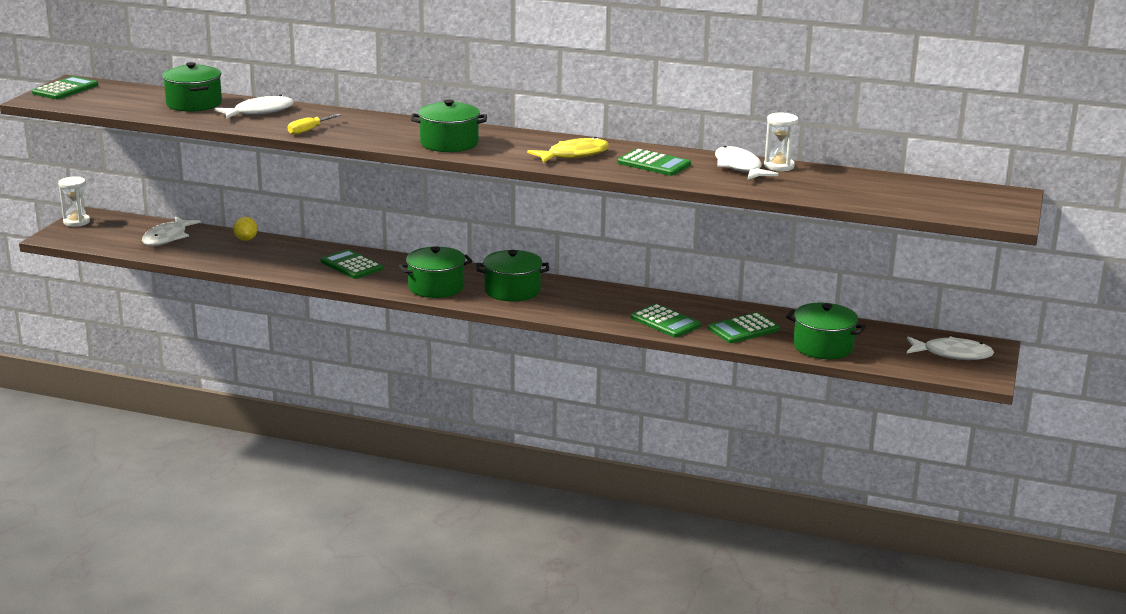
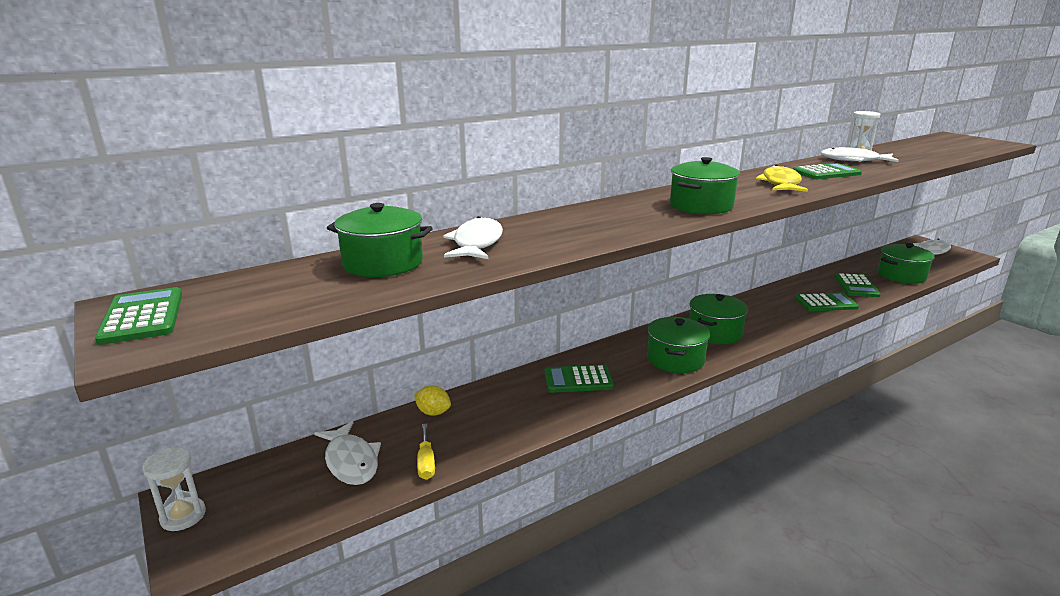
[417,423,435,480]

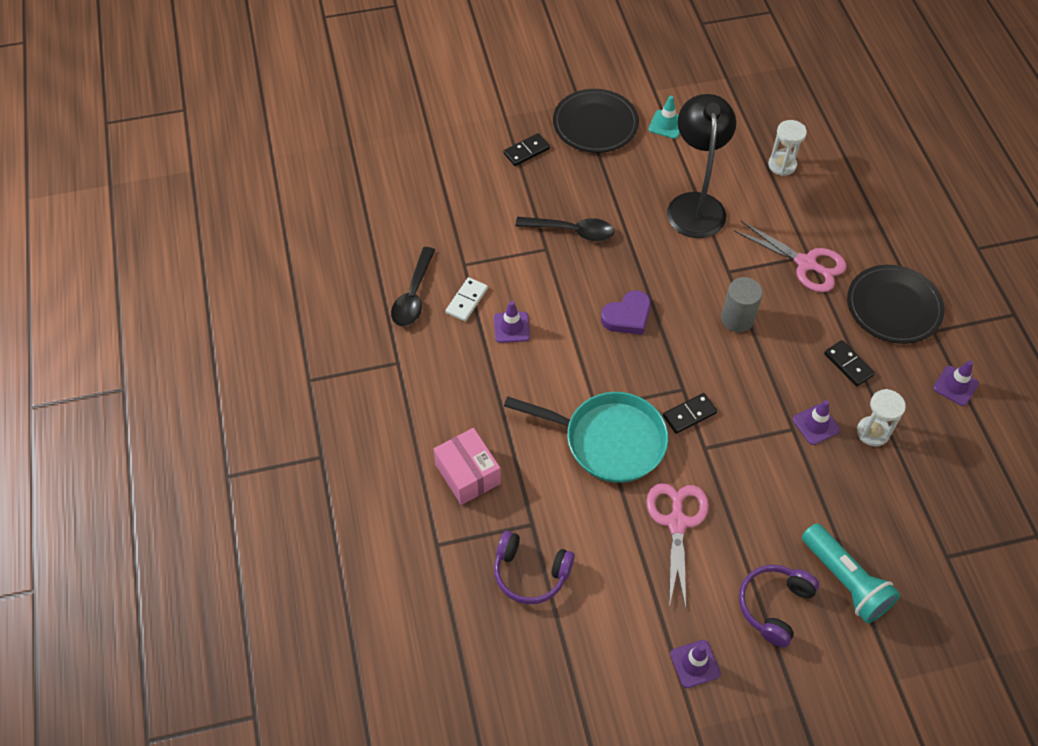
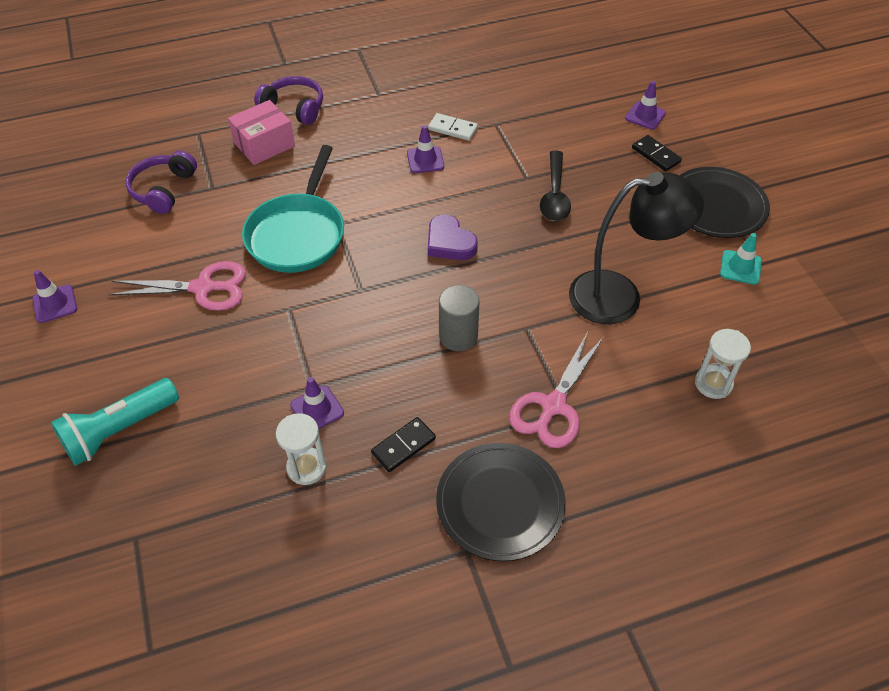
[391,247,435,326] (first image)
[663,393,717,434] (first image)
[254,76,323,125]
[625,81,666,130]

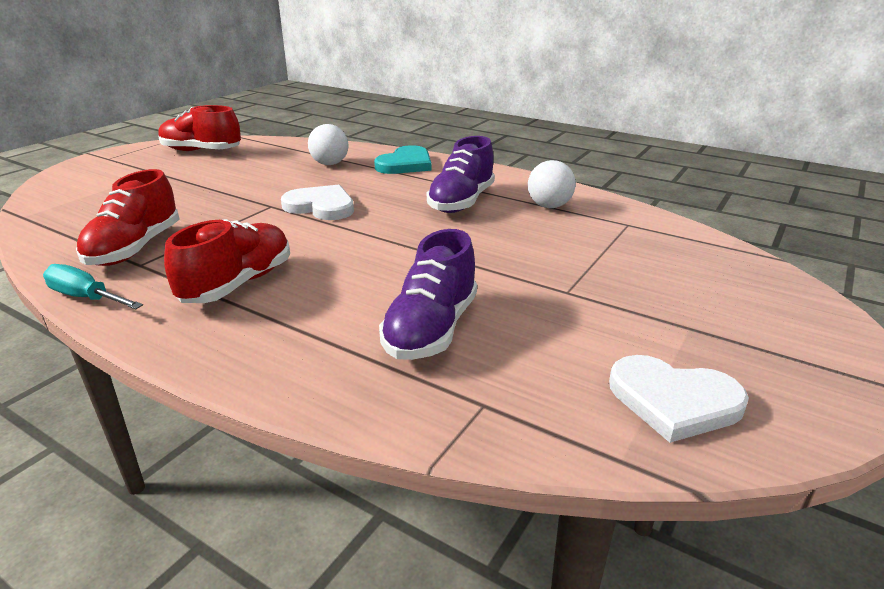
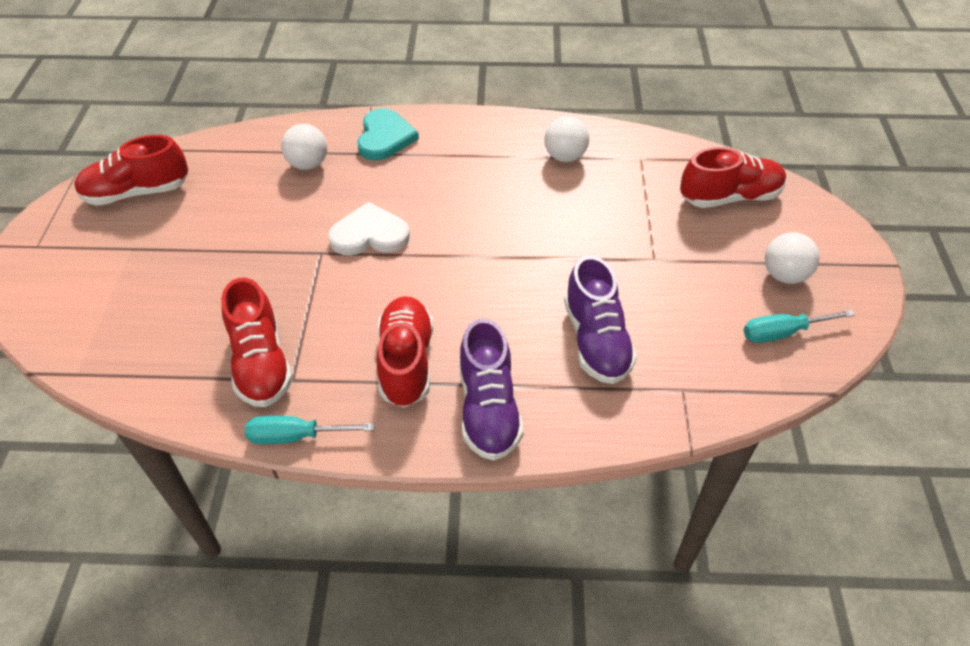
[680,147,786,208]
[765,232,820,284]
[459,318,524,460]
[744,310,855,343]

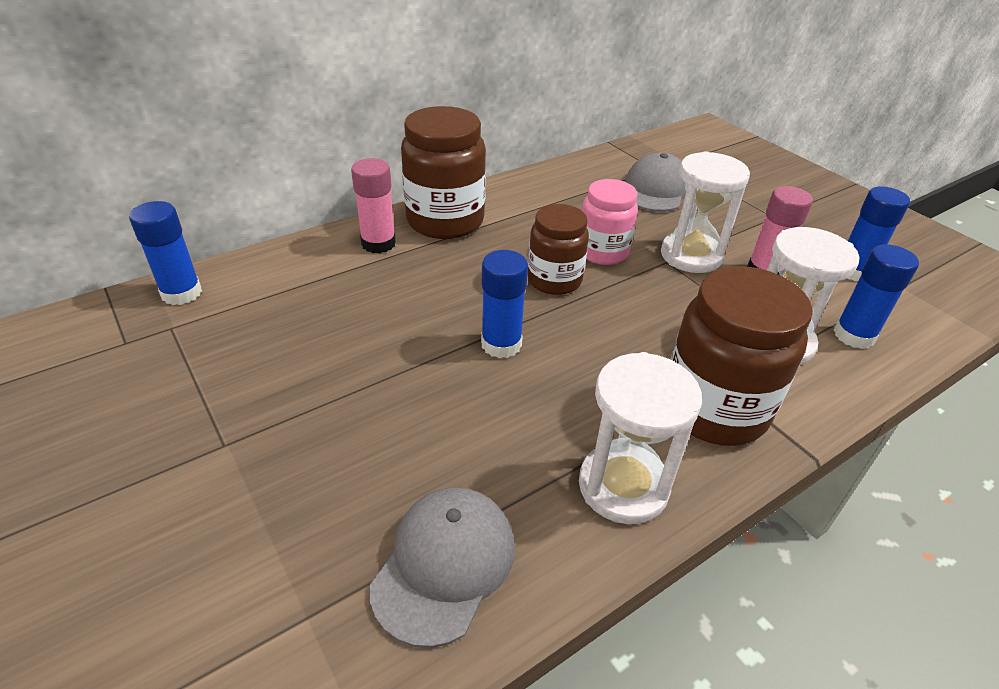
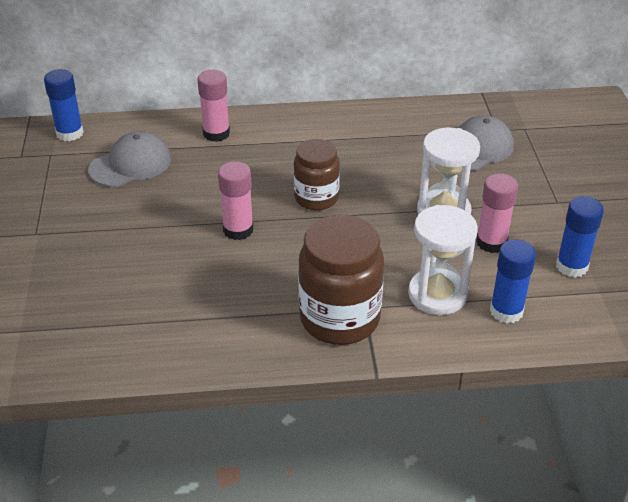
[401,106,486,239] (first image)
[579,352,702,524] (first image)
[582,179,638,265] (first image)
[88,131,171,187]
[218,161,254,240]

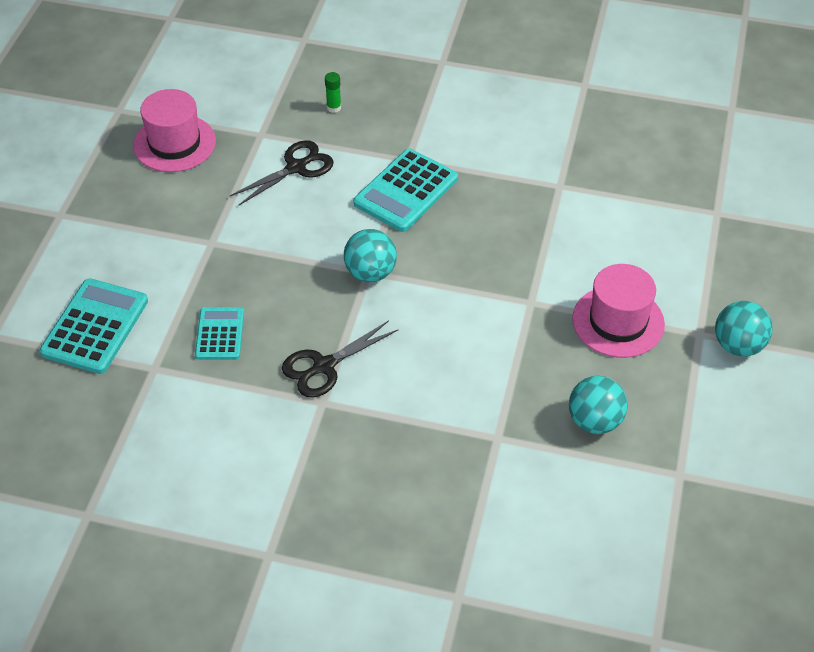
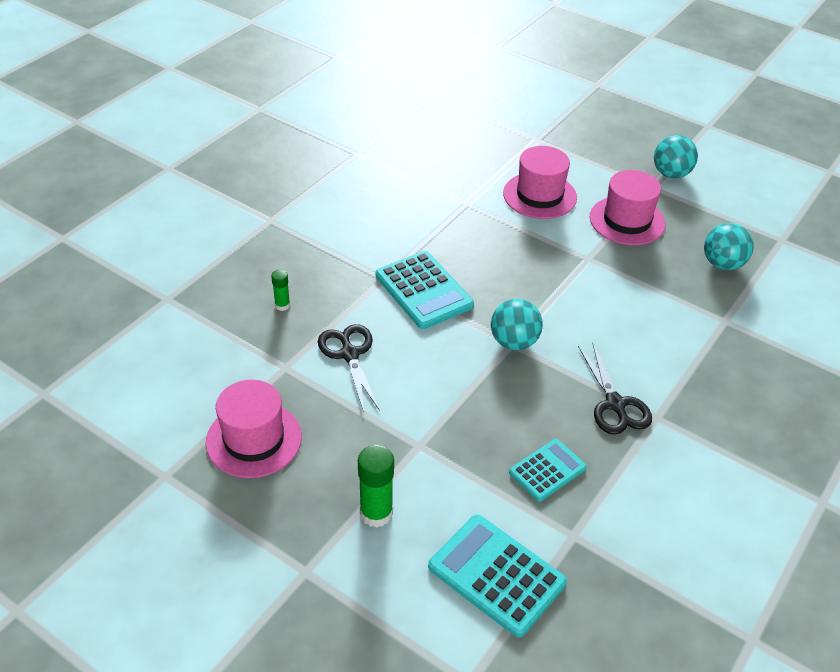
[358,445,394,528]
[503,146,577,219]
[509,439,587,502]

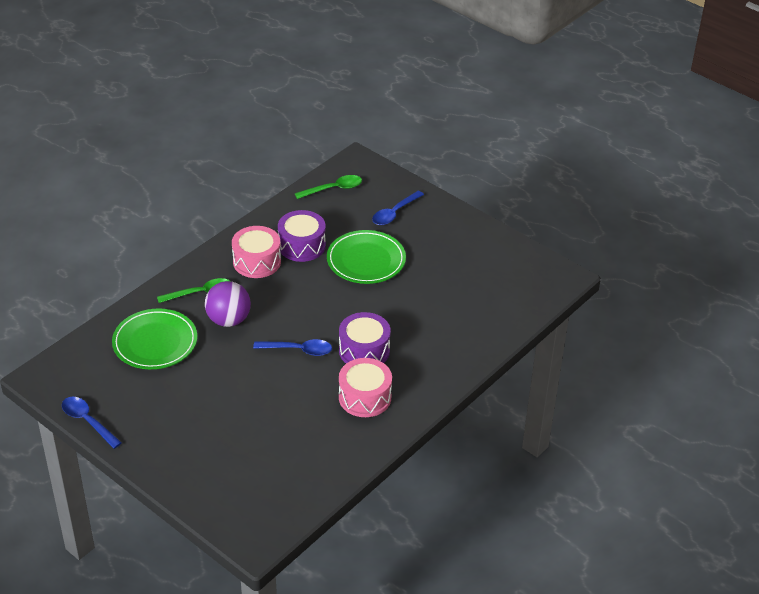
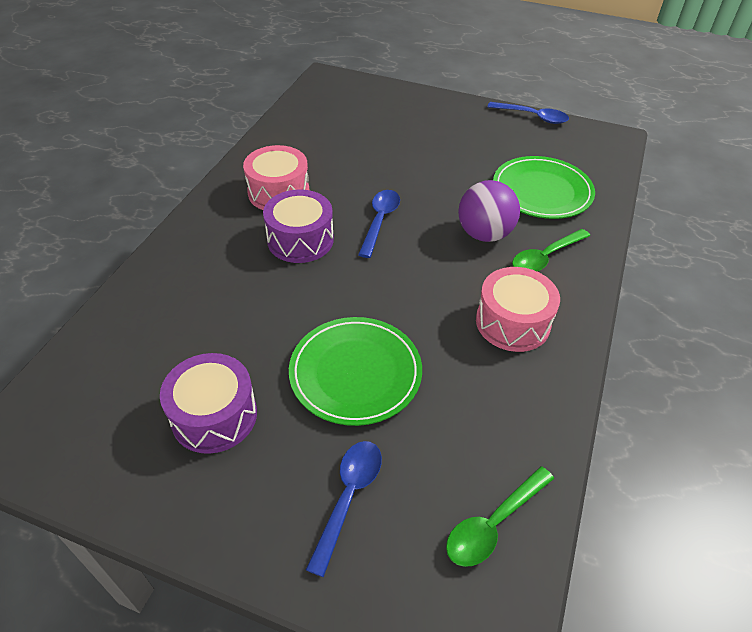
[160,353,257,454]
[358,190,400,258]

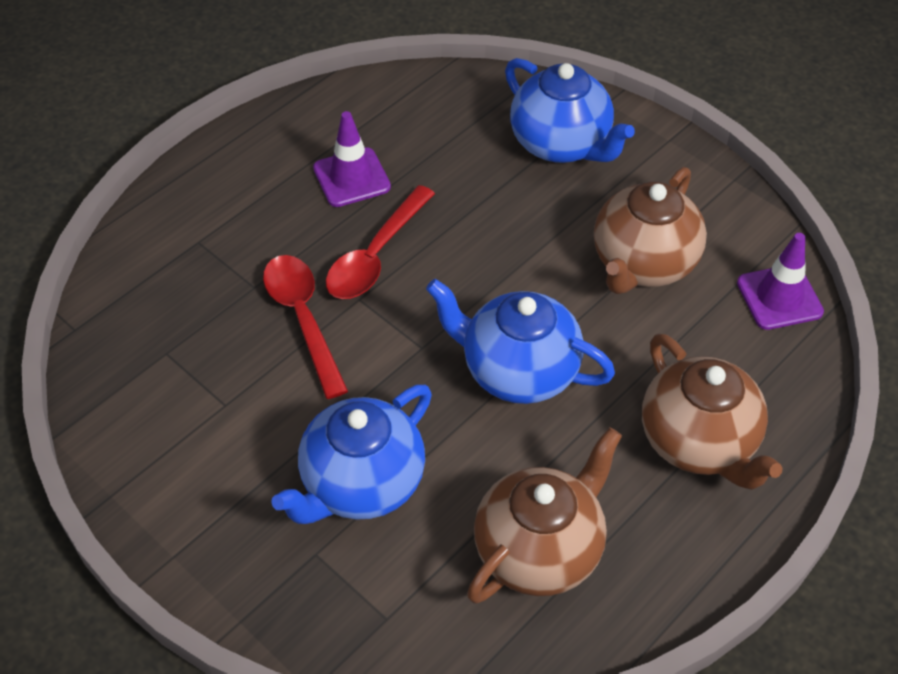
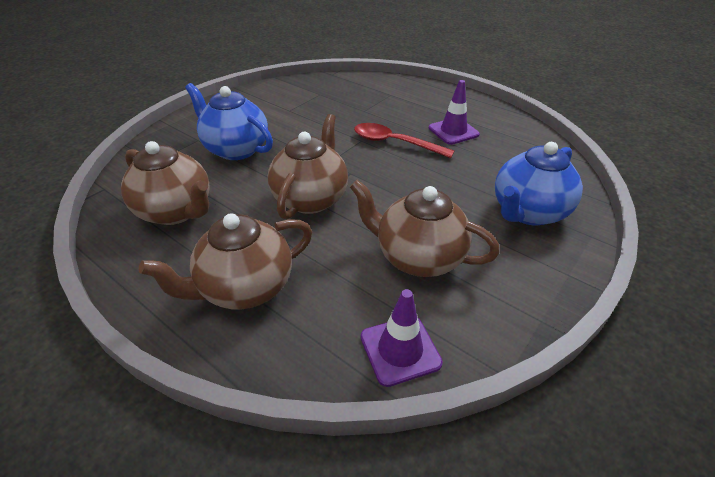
[263,255,348,399] (first image)
[268,114,348,219]

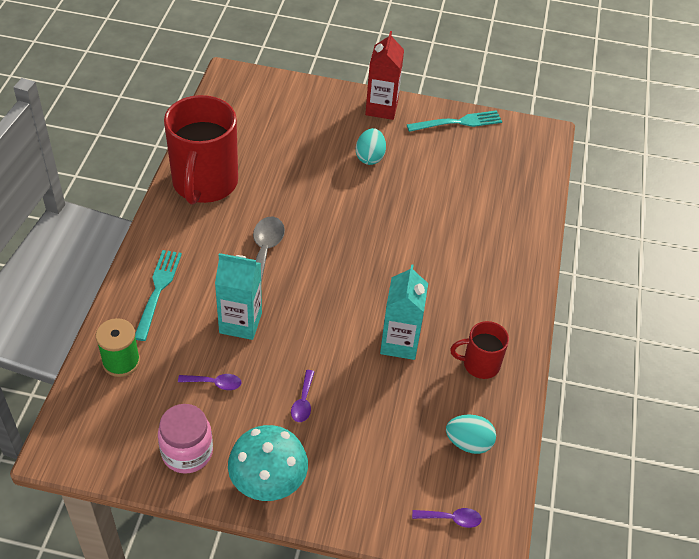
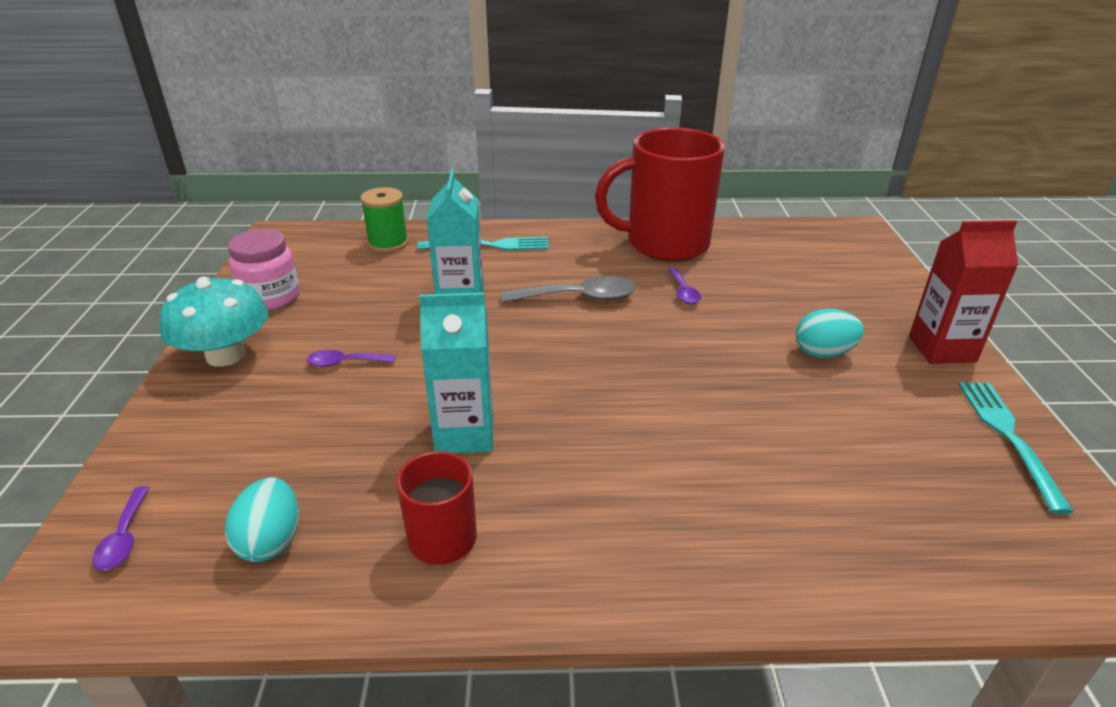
[668,268,701,304]
[958,382,1074,514]

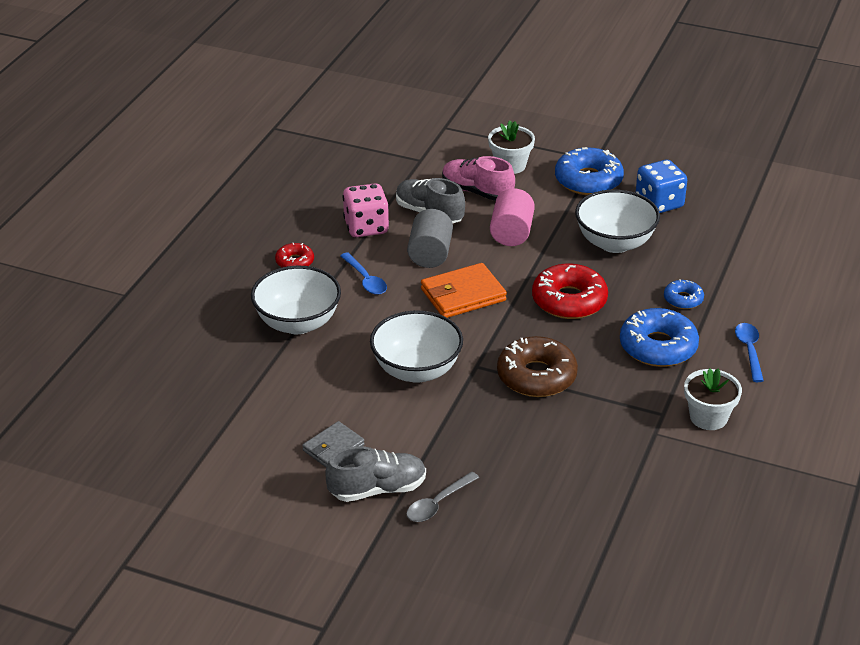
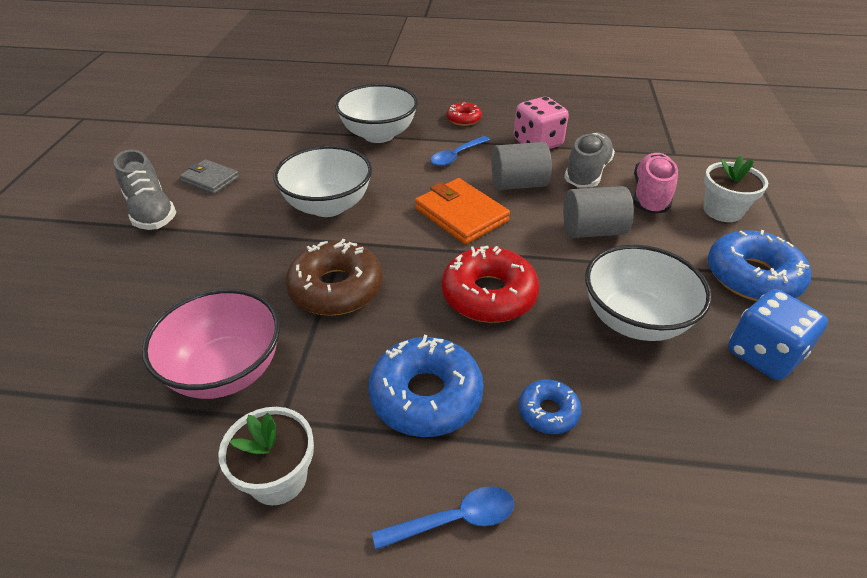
[406,472,479,522] (first image)
[142,289,280,399]
[563,186,634,238]

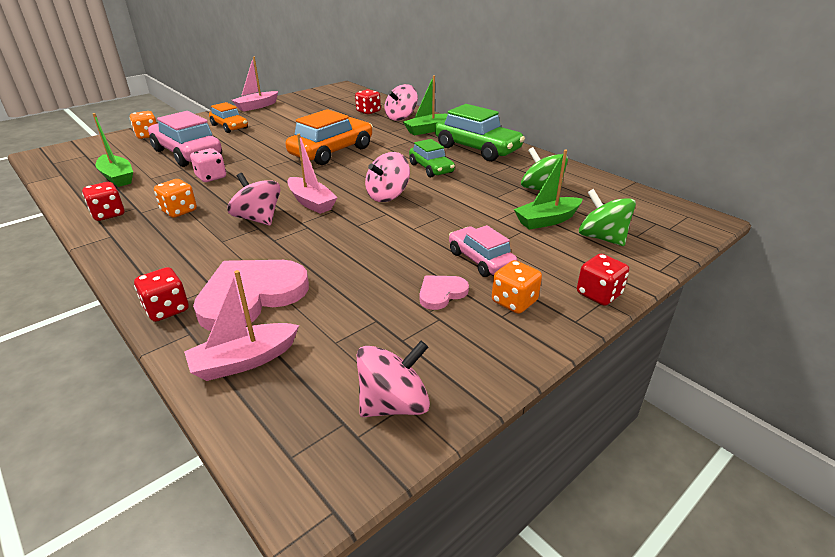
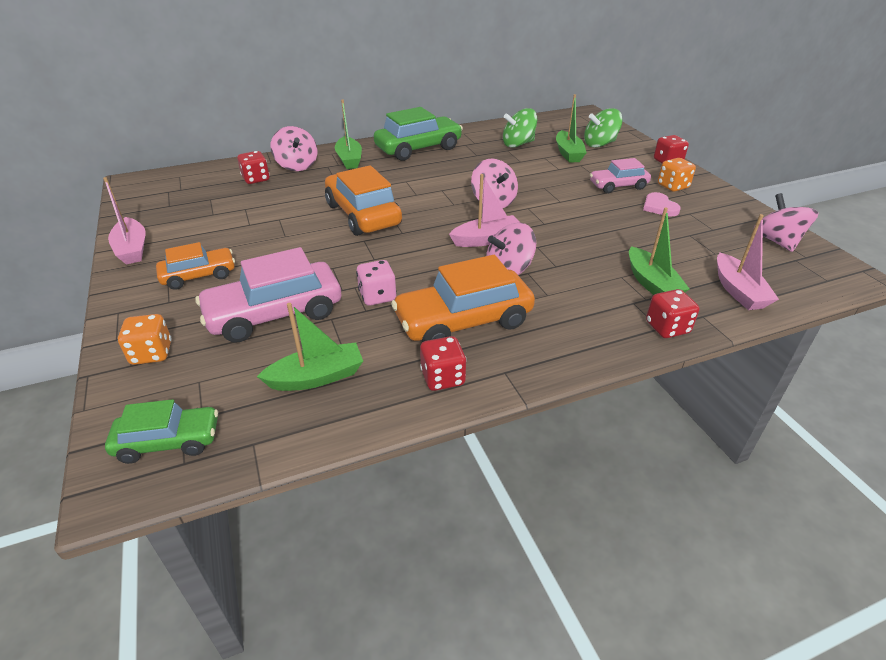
[105,399,218,464]
[391,255,535,342]
[629,208,690,295]

